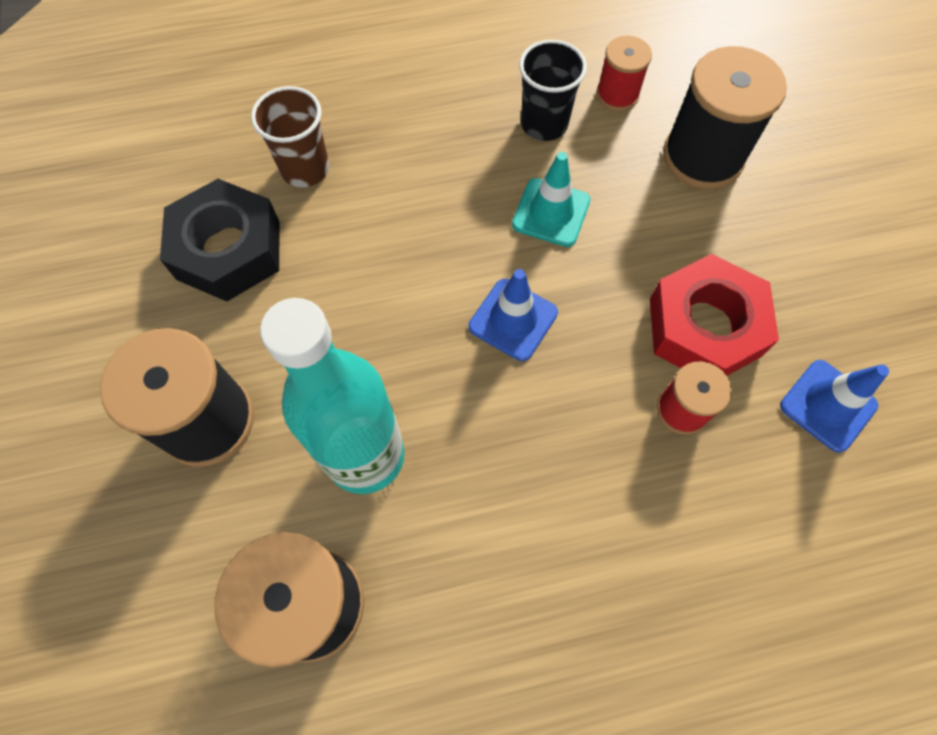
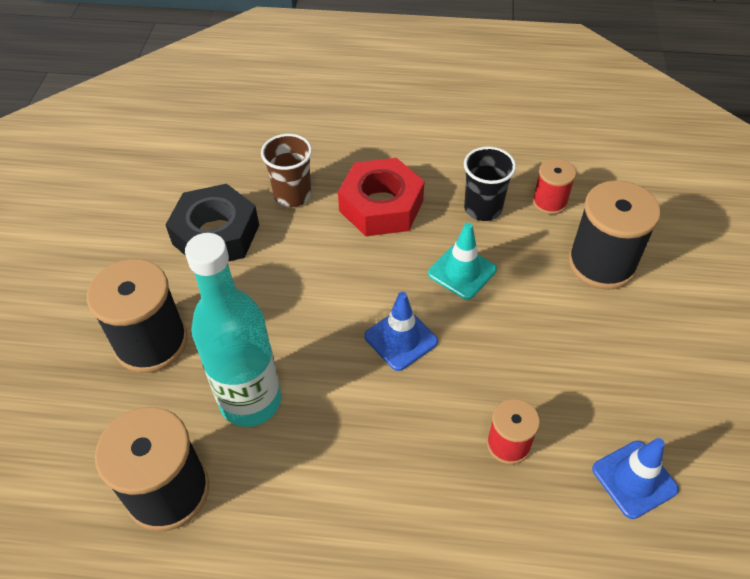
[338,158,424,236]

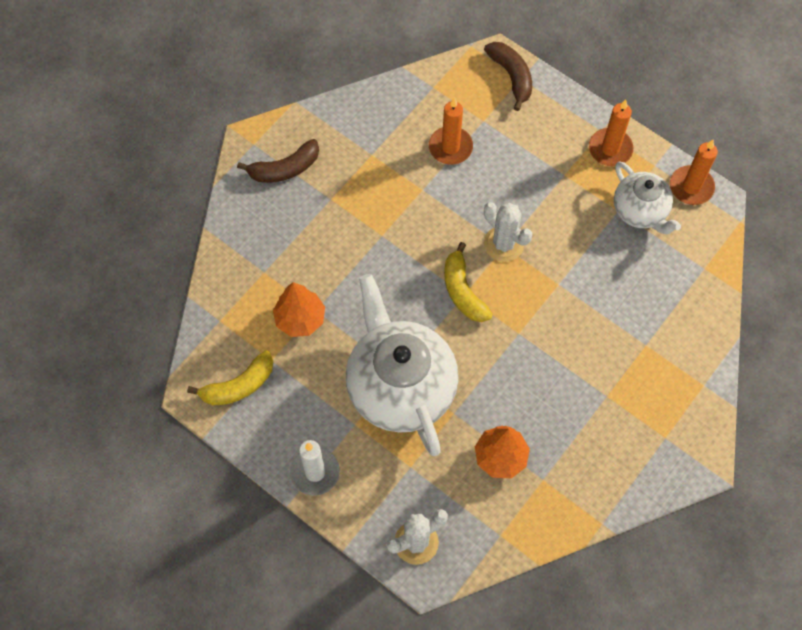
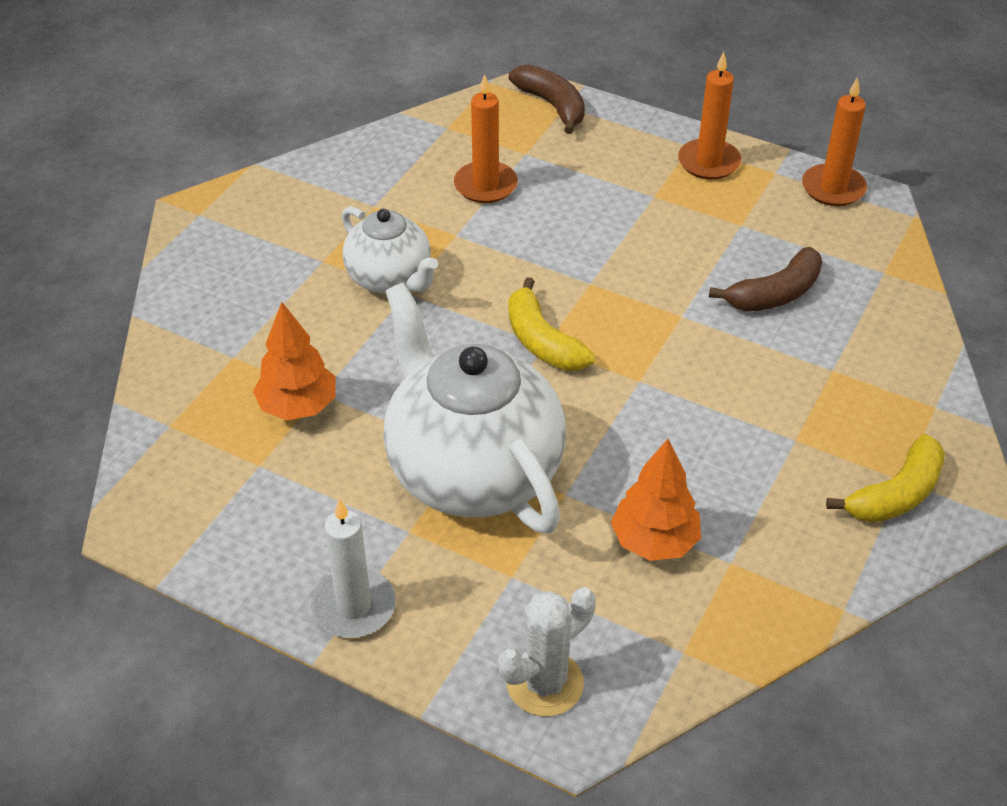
[484,202,532,262] (first image)
[826,434,945,523]
[709,247,822,311]
[342,206,438,294]

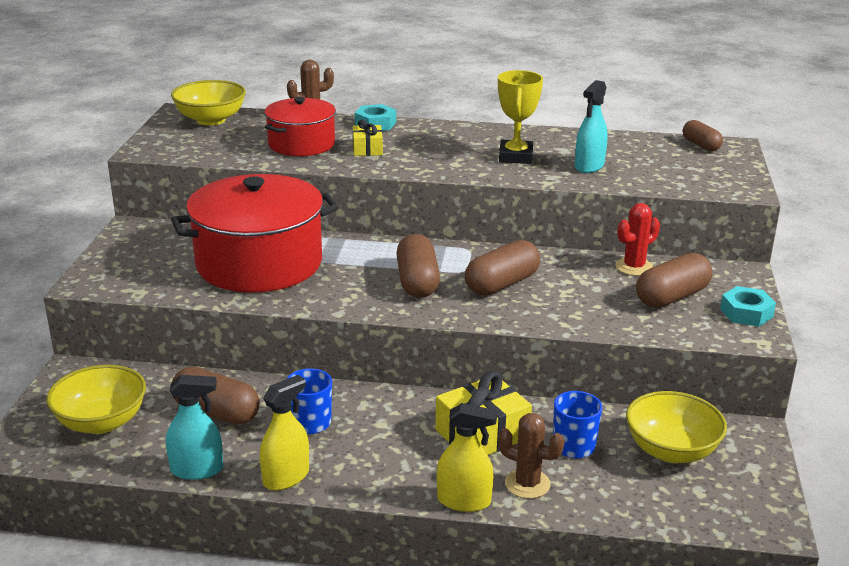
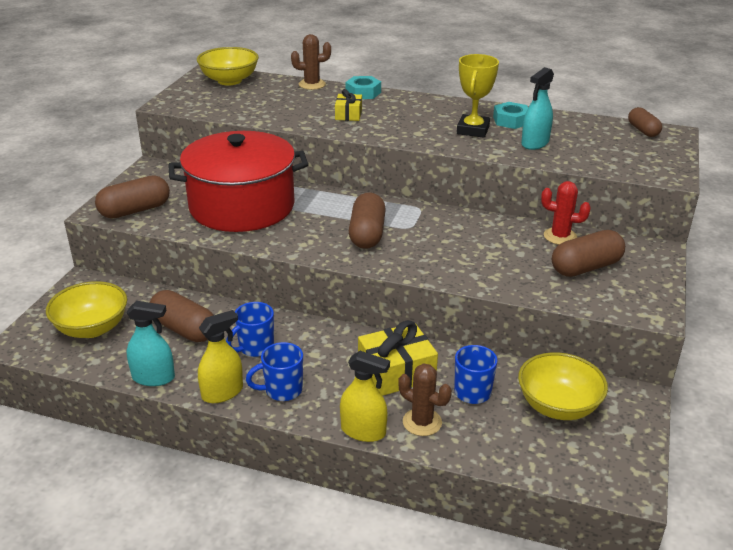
[264,97,336,156] (first image)
[246,342,303,401]
[95,175,170,218]
[493,102,528,129]
[541,181,591,245]

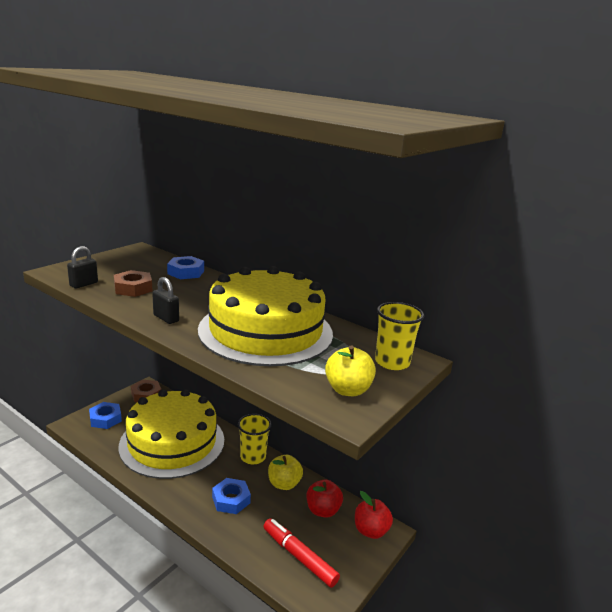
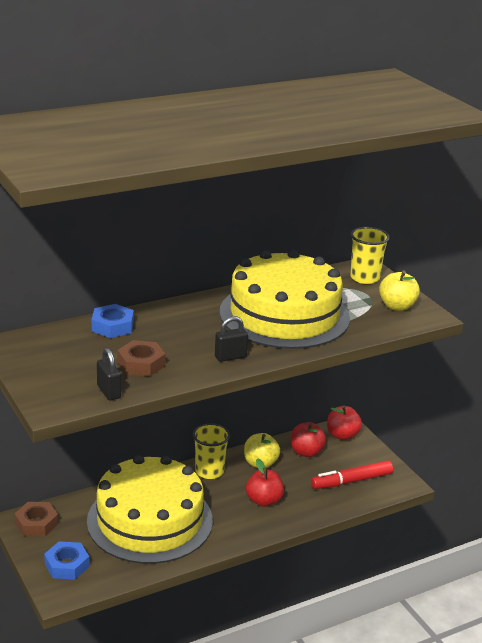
[246,458,284,507]

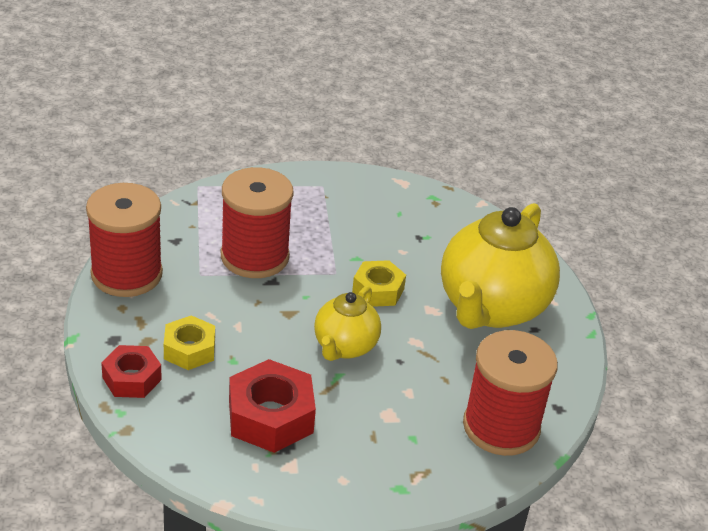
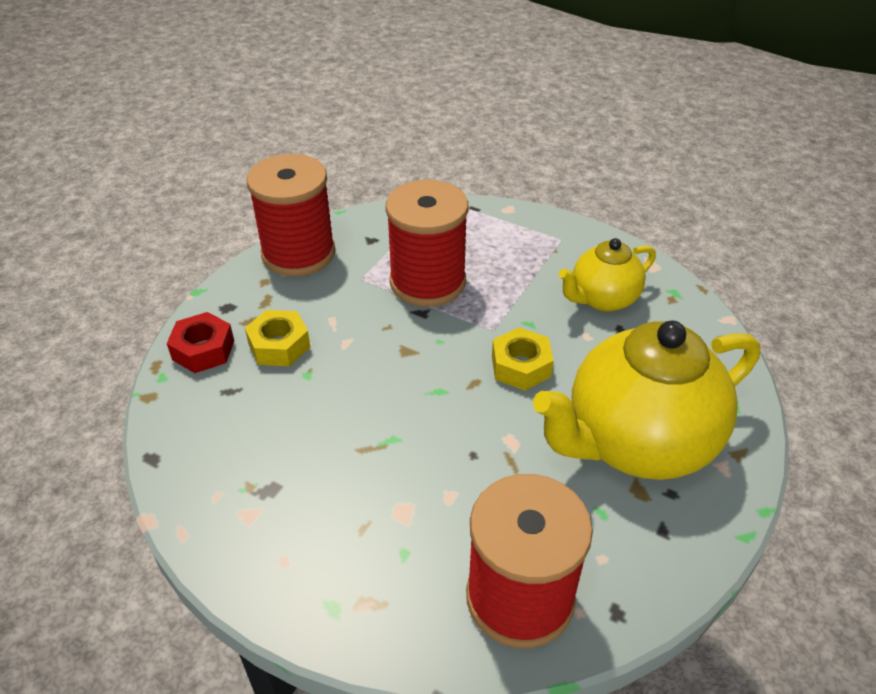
[229,359,316,453] (first image)
[559,238,656,312]

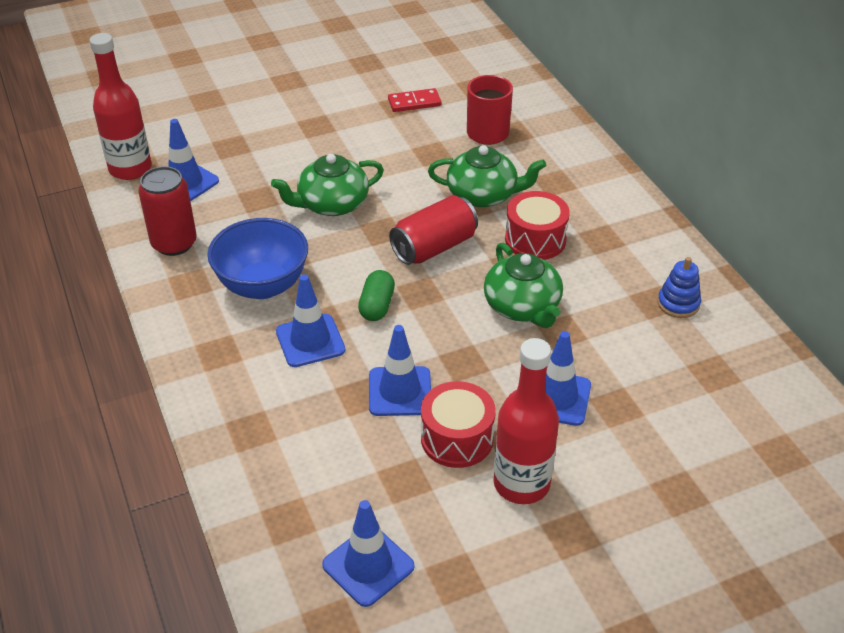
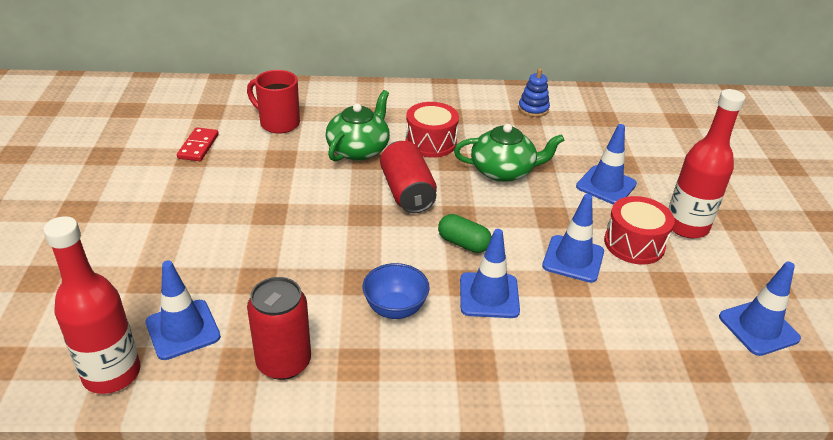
[271,154,384,216] (first image)
[363,263,430,319]

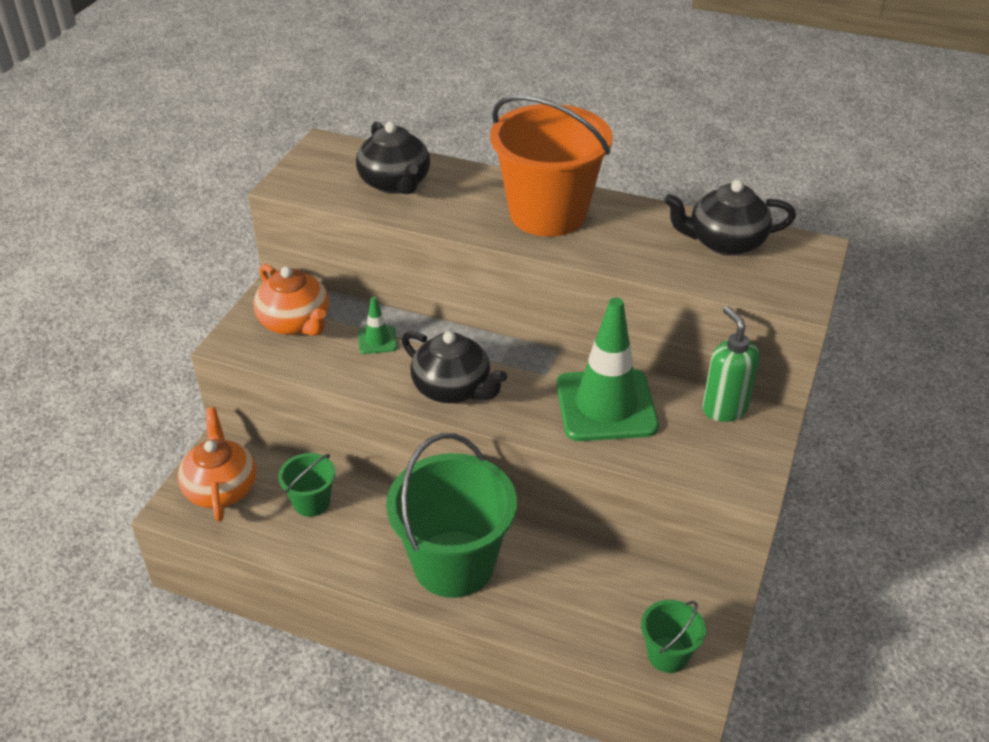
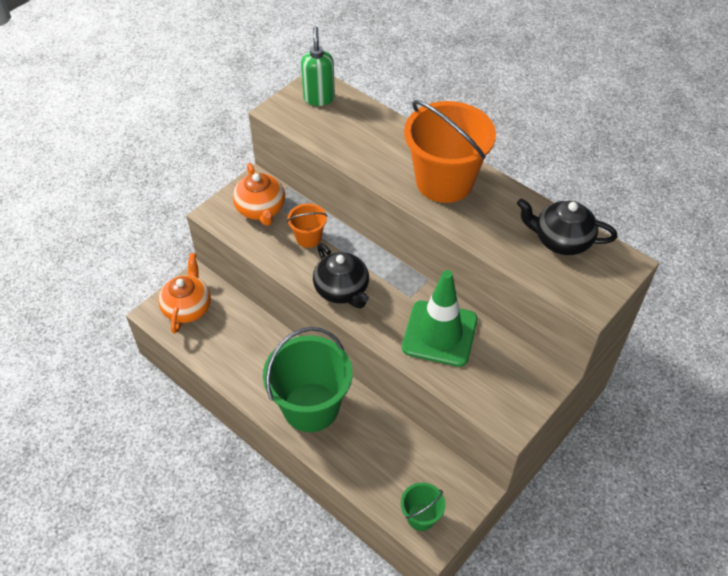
[278,453,336,517] (first image)
[356,121,430,194] (first image)
[301,26,335,106]
[287,203,328,248]

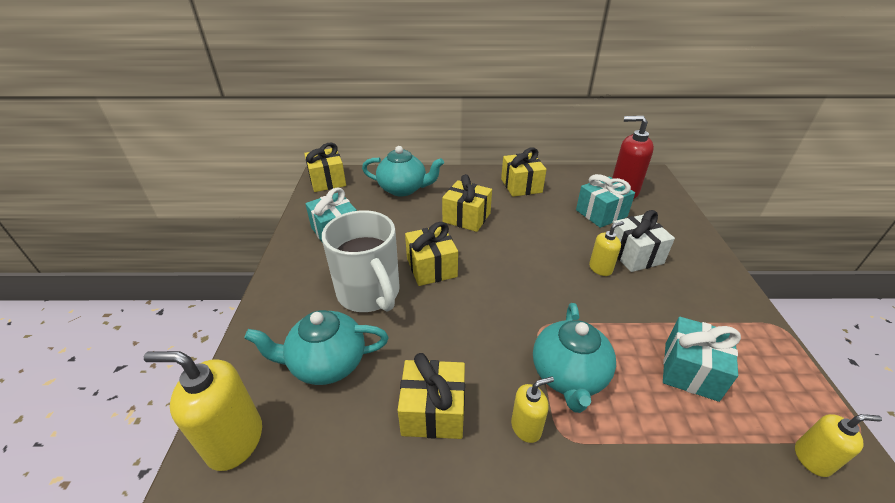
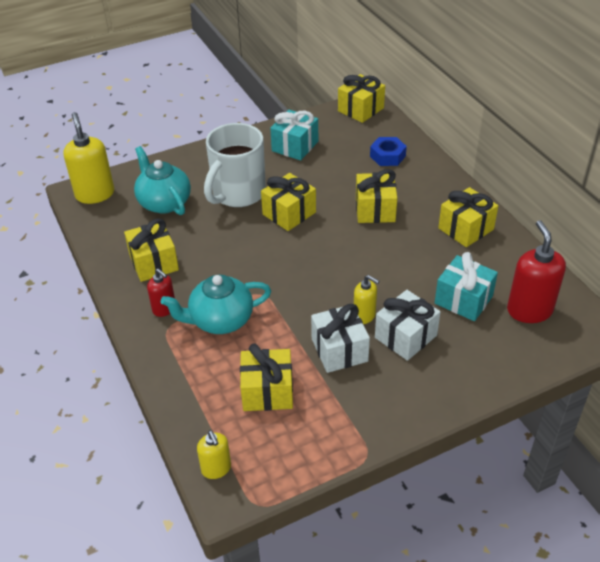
[311,304,370,373]
[370,137,407,166]
[147,269,175,317]
[240,343,293,411]

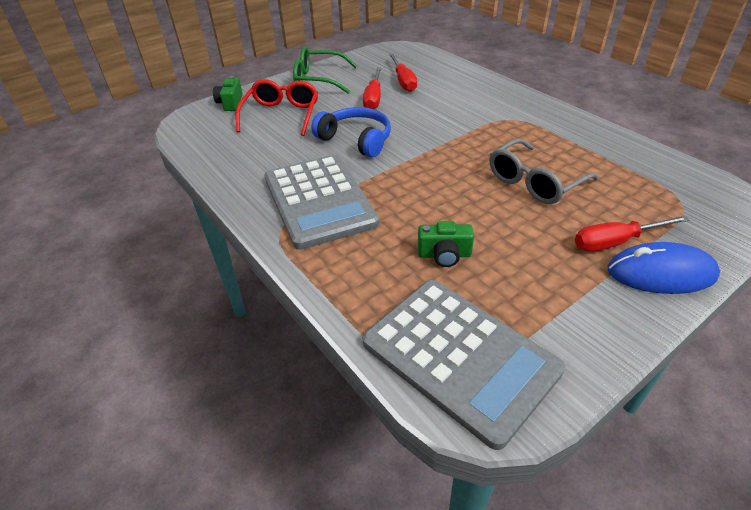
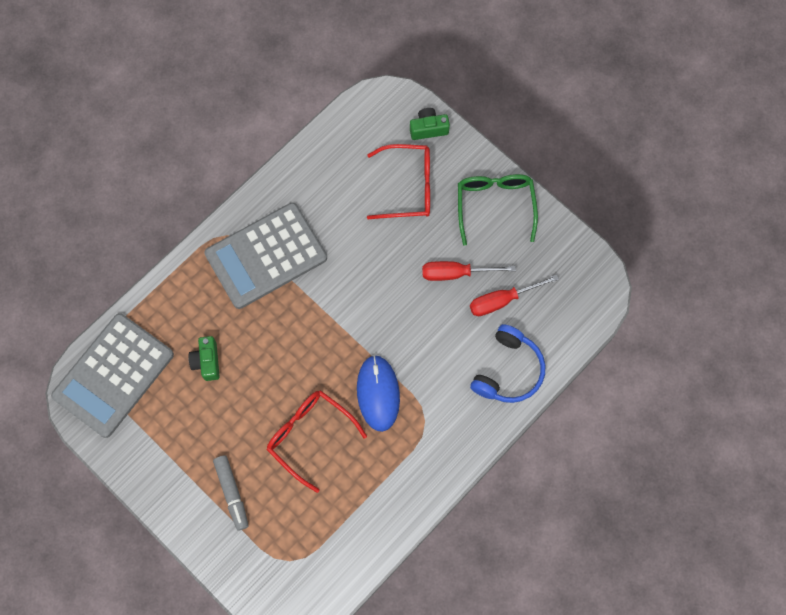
[470,324,545,403]
[357,355,400,432]
[213,455,249,531]
[267,390,367,493]

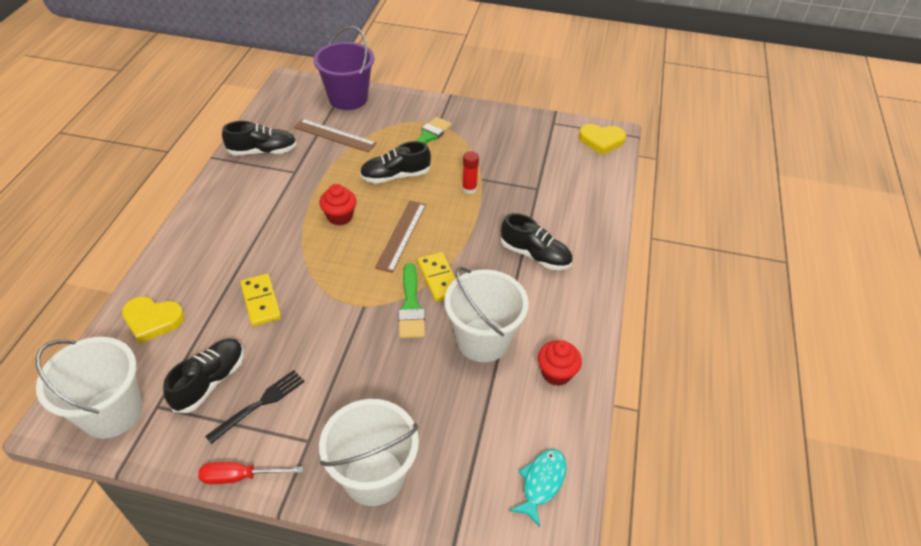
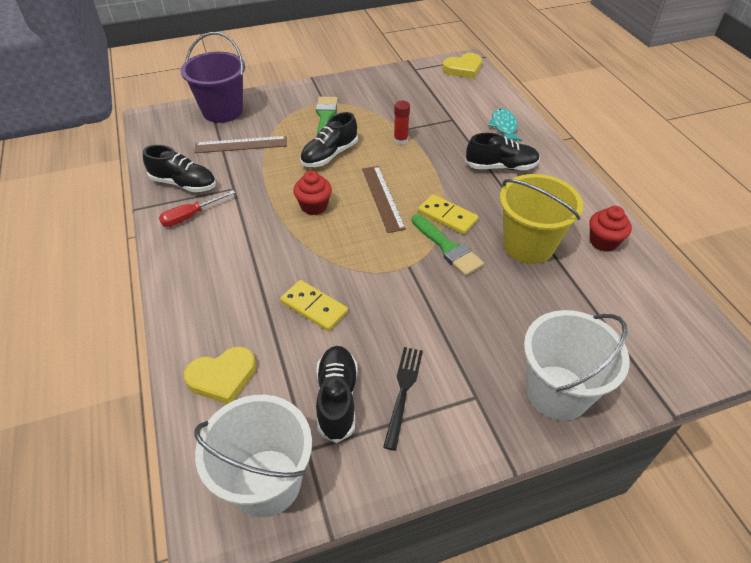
[159,190,235,227]
[488,108,522,141]
[500,174,583,264]
[143,145,216,192]

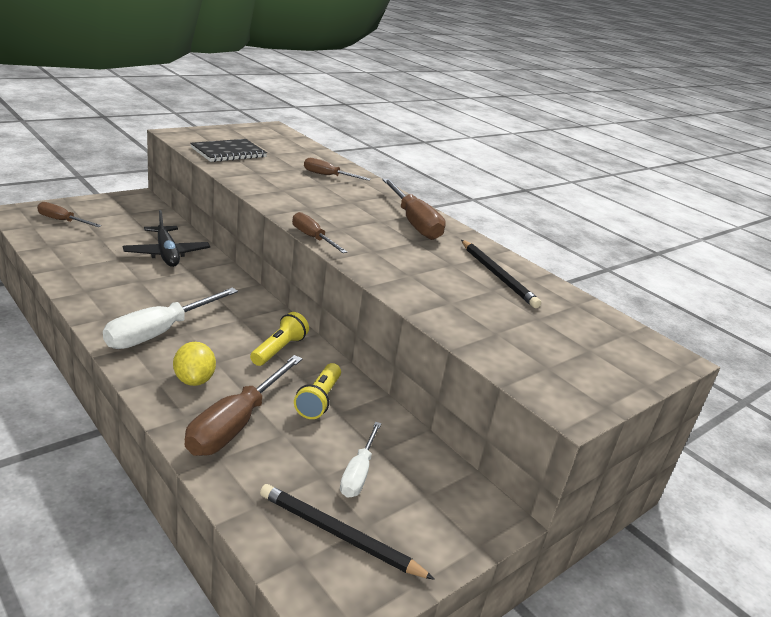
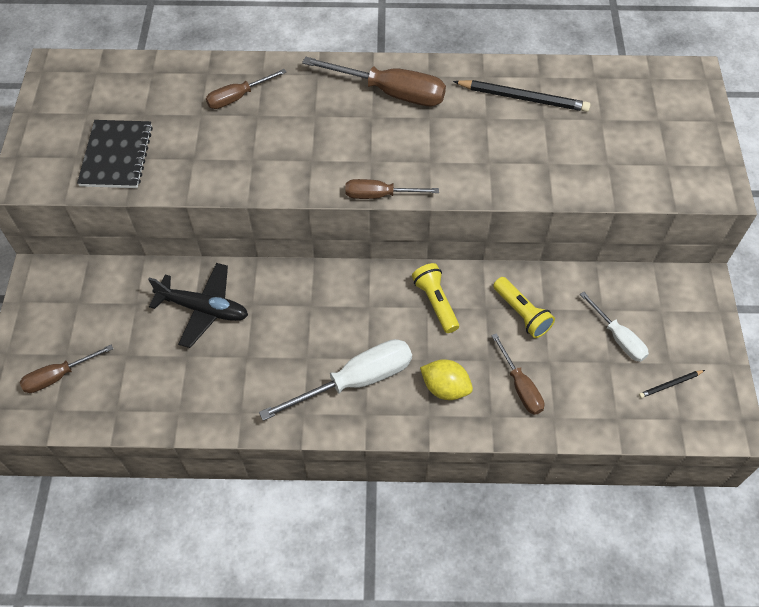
[259,339,412,421]
[491,333,544,415]
[639,370,705,398]

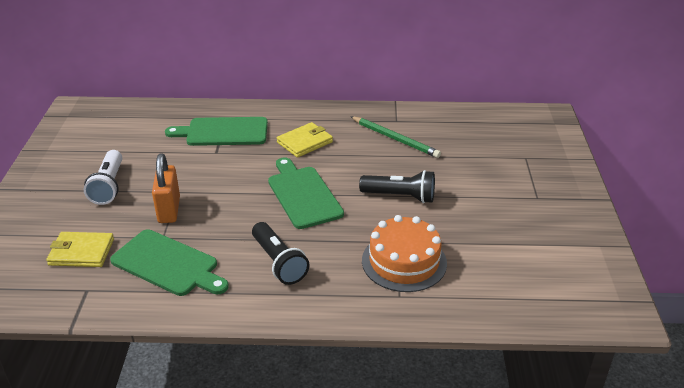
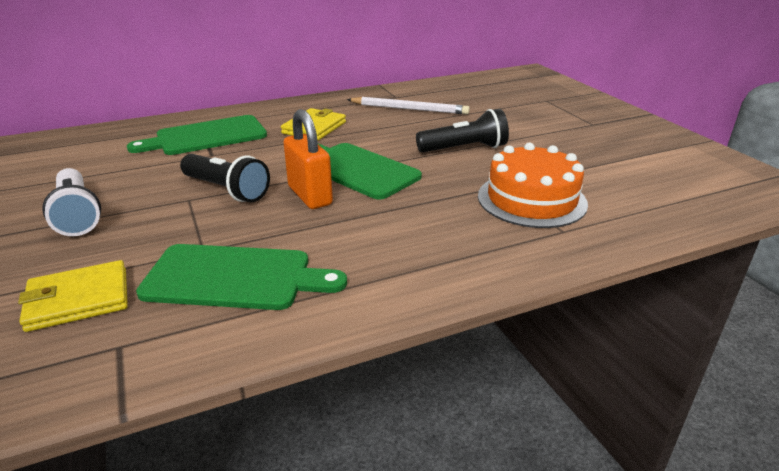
[284,109,333,209]
[180,154,270,202]
[347,97,470,114]

